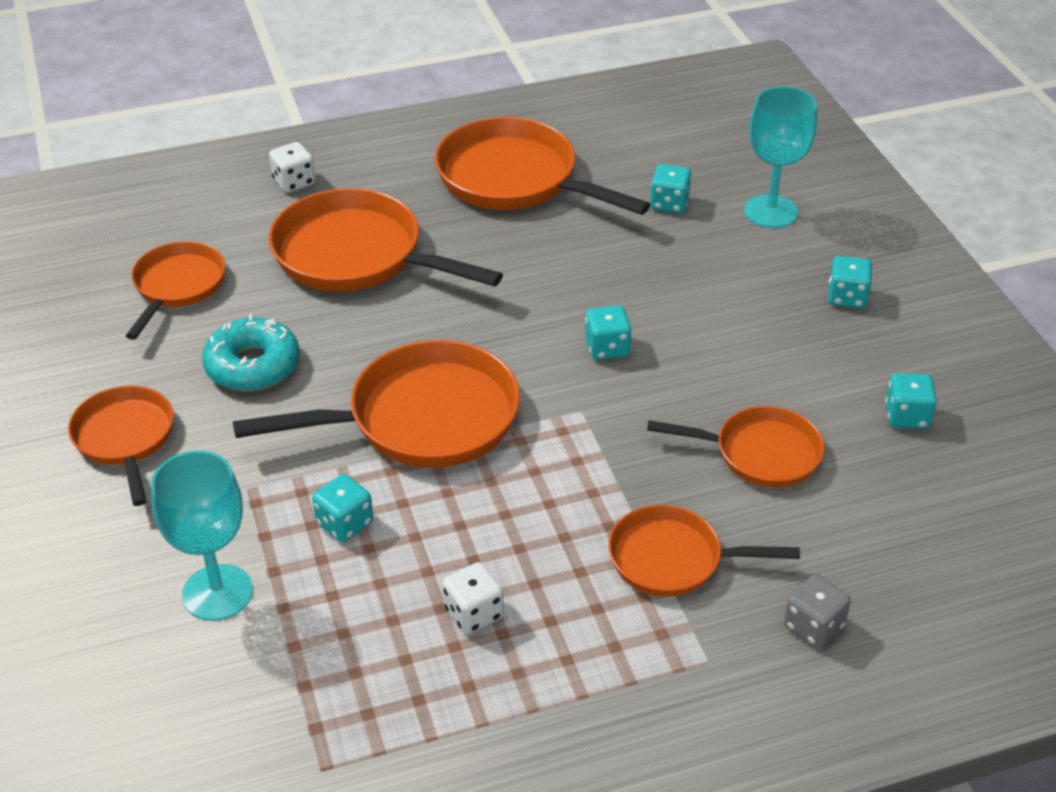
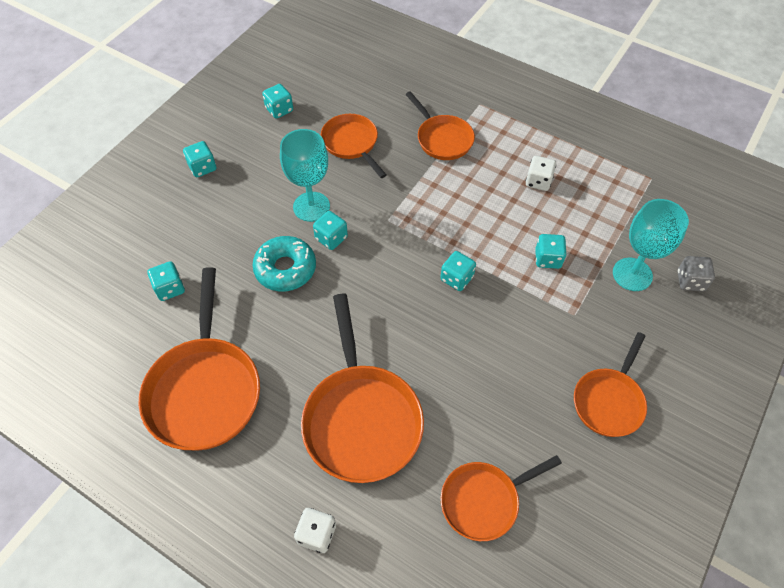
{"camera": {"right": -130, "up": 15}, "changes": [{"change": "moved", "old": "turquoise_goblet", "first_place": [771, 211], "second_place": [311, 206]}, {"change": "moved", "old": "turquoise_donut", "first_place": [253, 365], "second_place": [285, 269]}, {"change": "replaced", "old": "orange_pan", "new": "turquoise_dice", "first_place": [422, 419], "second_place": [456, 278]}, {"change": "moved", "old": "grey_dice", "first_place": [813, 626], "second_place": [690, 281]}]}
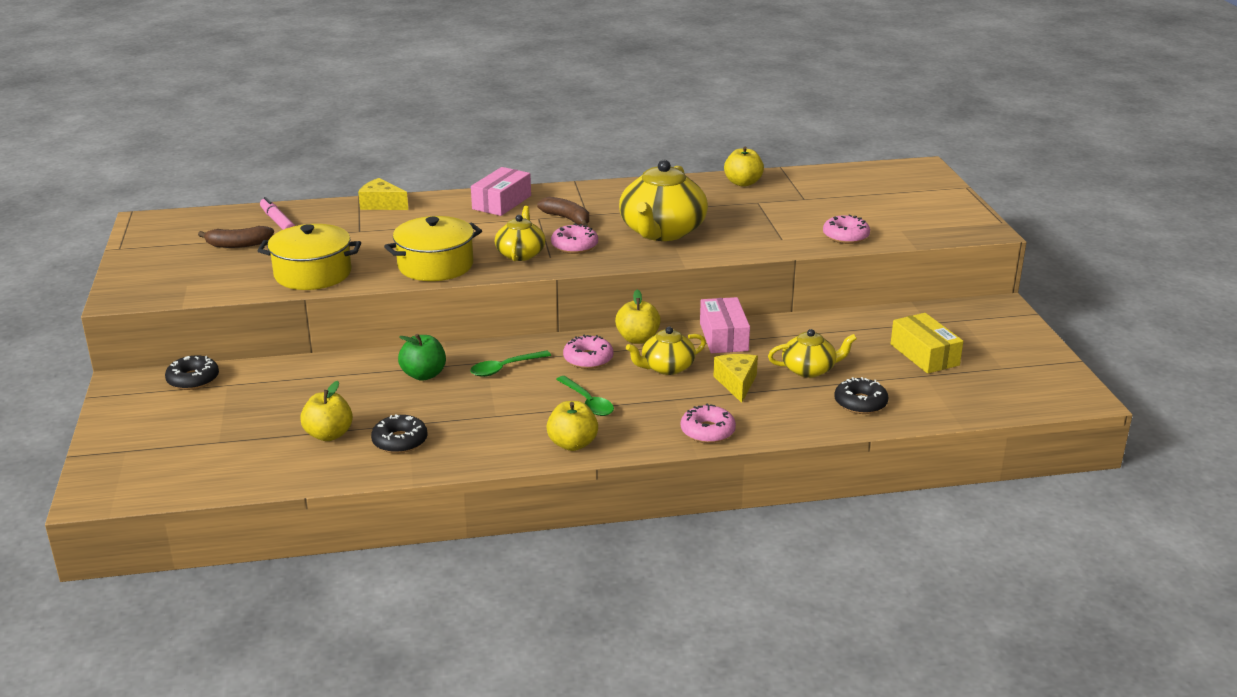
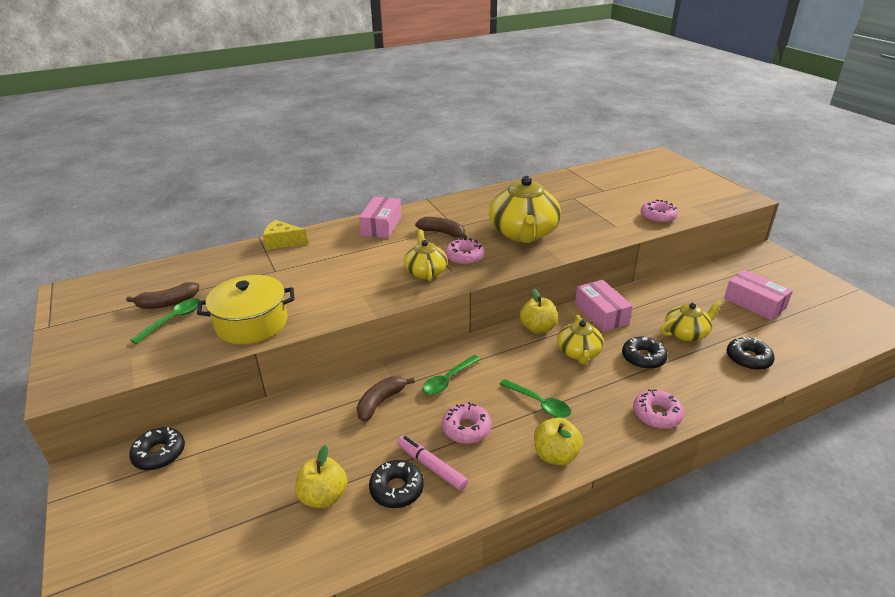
{"camera": {"right": -15, "up": 5}, "changes": [{"change": "removed", "old": "yellow_apple", "first_place": [743, 183]}, {"change": "moved", "old": "pink_marker", "first_place": [277, 221], "second_place": [431, 467]}, {"change": "removed", "old": "yellow_pot", "first_place": [435, 265]}, {"change": "recoloured", "old": "yellow_box", "new": "pink_box", "first_place": [924, 354], "second_place": [754, 303]}, {"change": "turned", "old": "yellow_teapot", "first_place": [666, 367], "second_place": [578, 353], "degrees": -45}, {"change": "replaced", "old": "green_apple", "new": "brown_banana", "first_place": [424, 375], "second_place": [381, 402]}, {"change": "moved", "old": "pink_donut", "first_place": [588, 359], "second_place": [466, 429]}, {"change": "replaced", "old": "yellow_cheese", "new": "black_donut", "first_place": [737, 383], "second_place": [643, 358]}, {"change": "added", "new": "green_spoon", "second_place": [173, 320]}]}
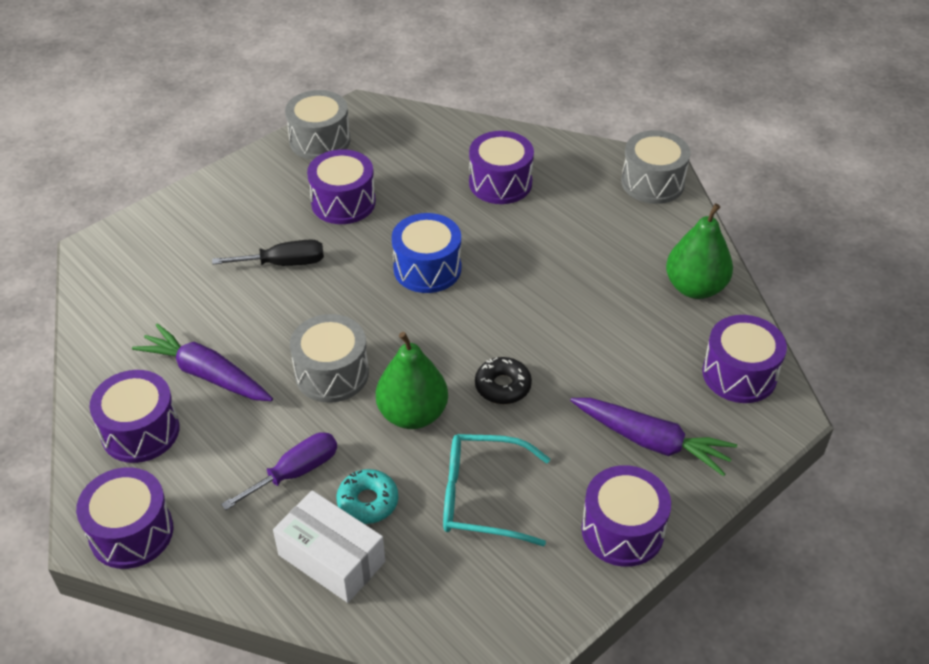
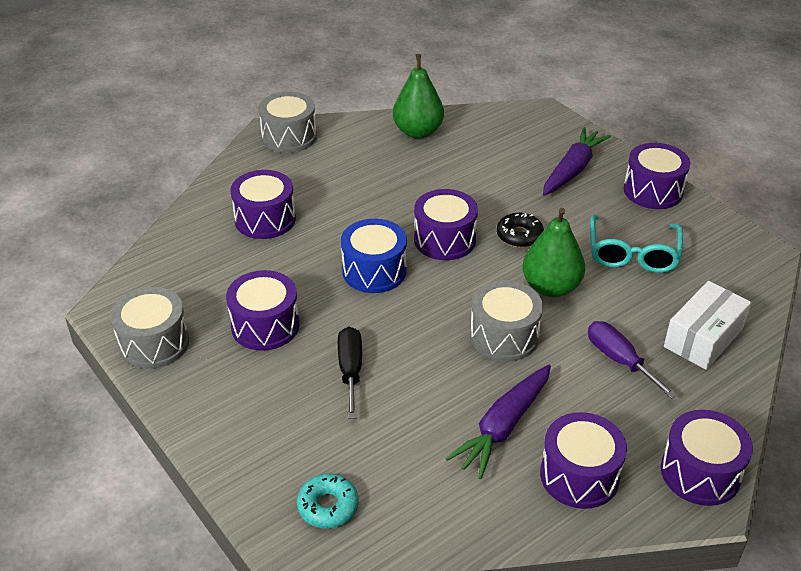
{"camera": {"right": -85, "up": -5}, "changes": [{"change": "moved", "old": "purple_drum", "first_place": [739, 374], "second_place": [444, 240]}, {"change": "moved", "old": "turquoise_donut", "first_place": [368, 502], "second_place": [328, 506]}]}
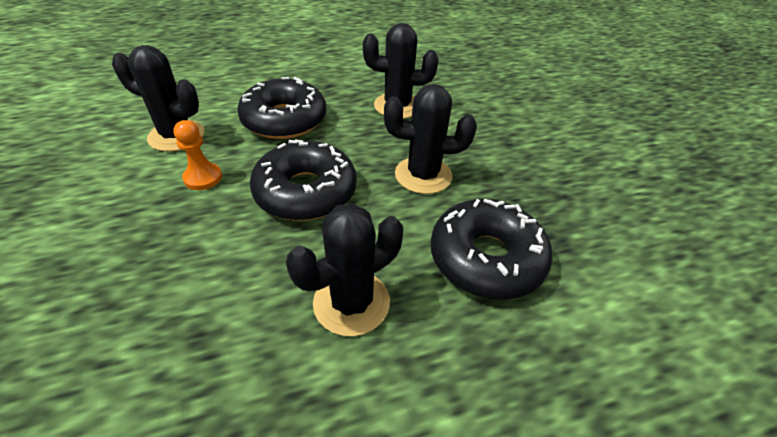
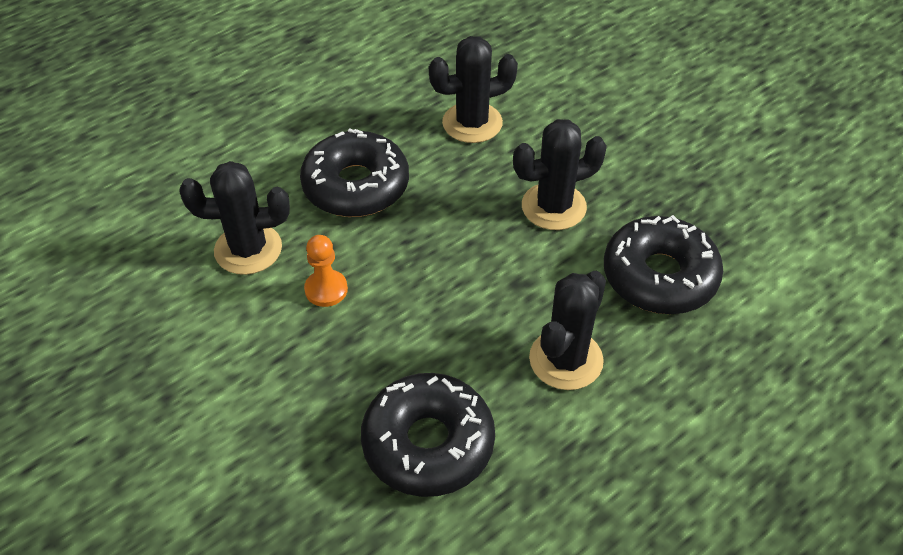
{"camera": {"right": -20, "up": 5}, "changes": [{"change": "moved", "old": "black_donut", "first_place": [305, 192], "second_place": [428, 443]}]}
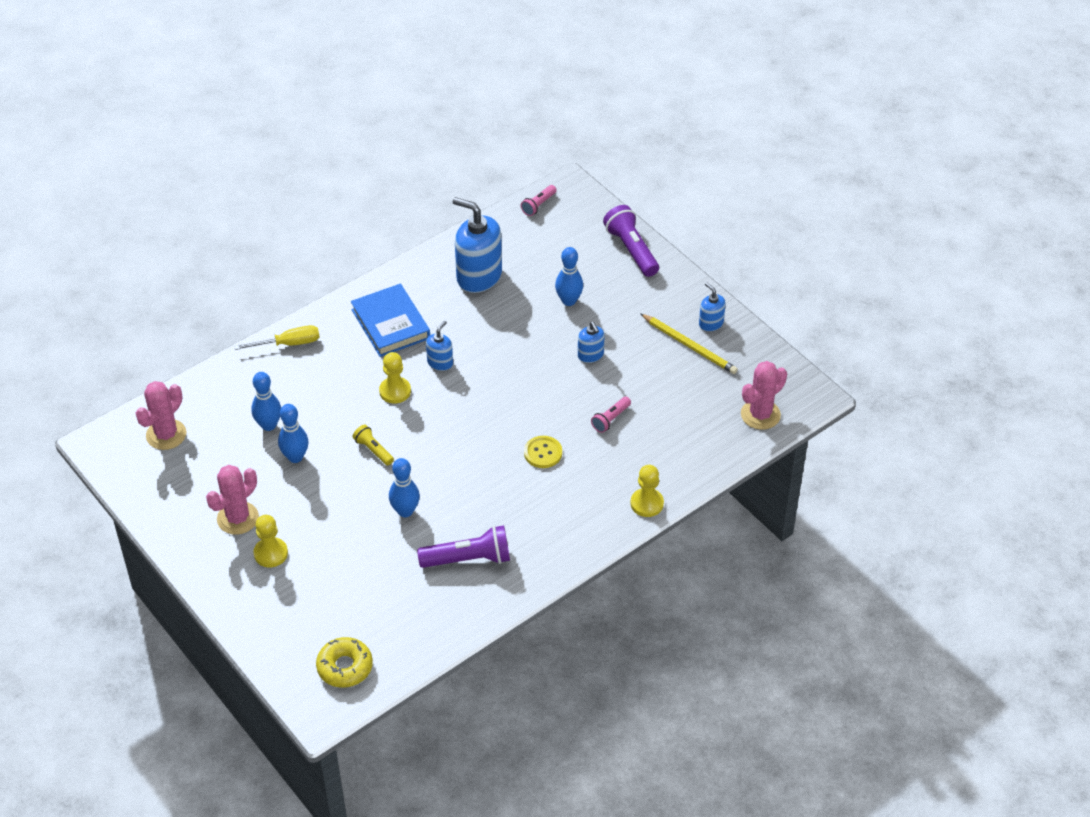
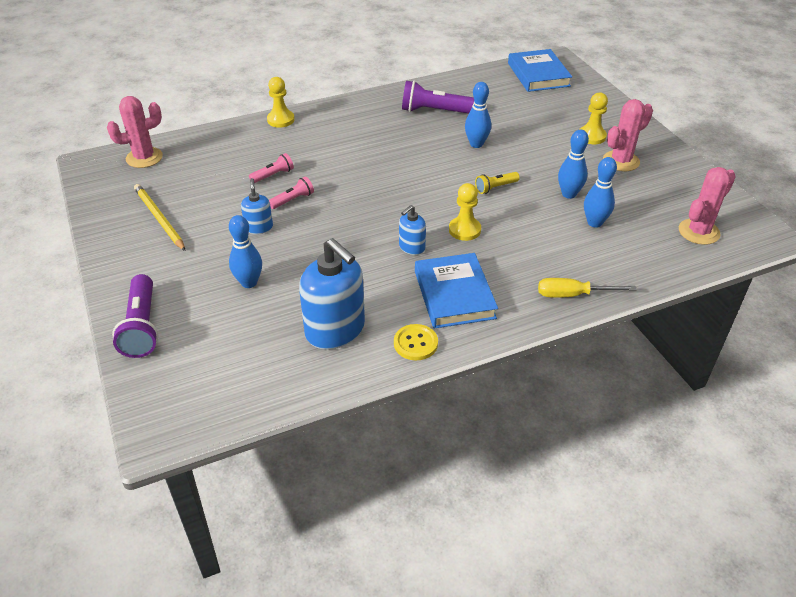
{"camera": {"right": -165, "up": -5}, "changes": [{"change": "moved", "old": "pink_flashlight", "first_place": [538, 205], "second_place": [293, 200]}, {"change": "removed", "old": "blue_soap_dispenser", "first_place": [710, 323]}, {"change": "turned", "old": "yellow_flashlight", "first_place": [373, 450], "second_place": [495, 188], "degrees": 90}, {"change": "moved", "old": "yellow_button", "first_place": [543, 453], "second_place": [415, 343]}, {"change": "replaced", "old": "yellow_donut", "new": "blue_book", "first_place": [345, 667], "second_place": [538, 74]}]}
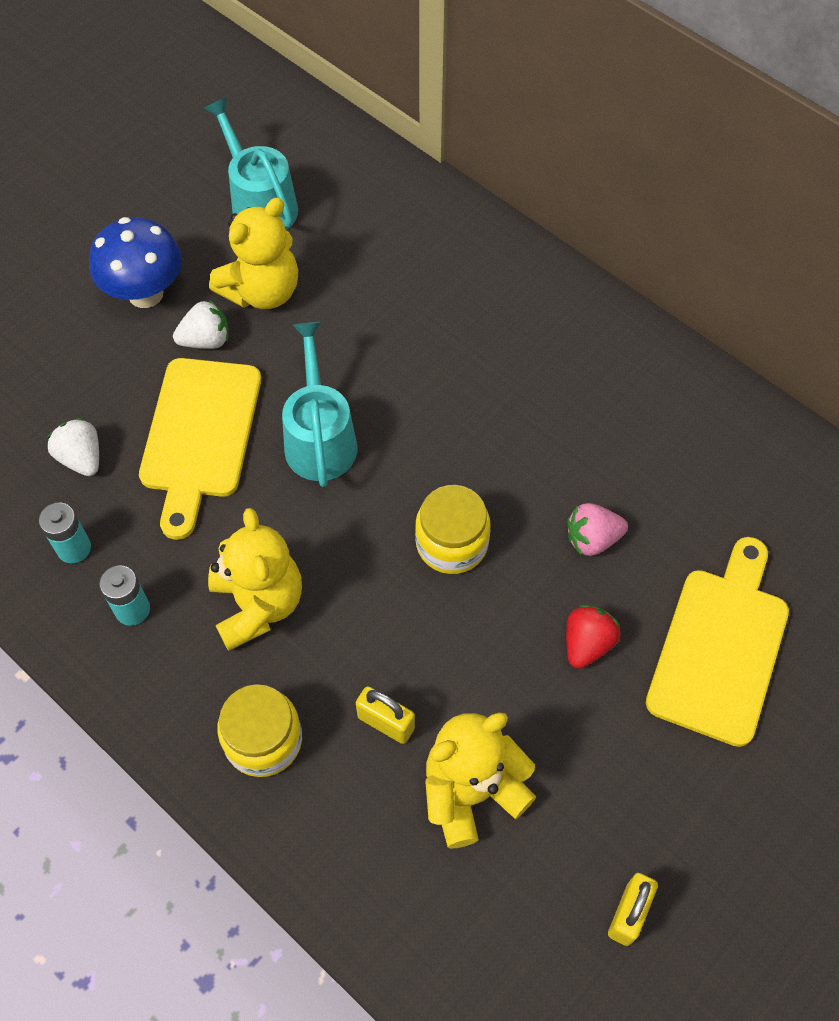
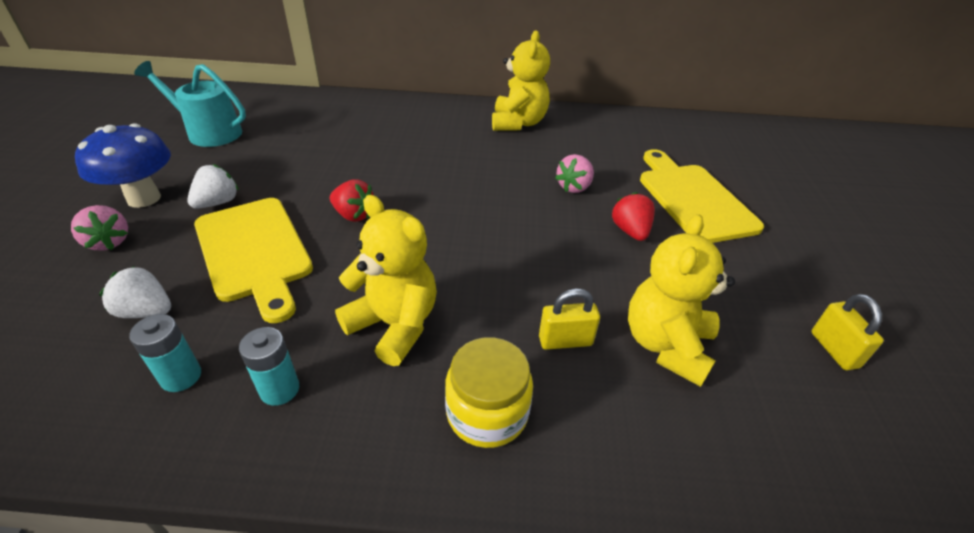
{"camera": {"right": -40, "up": -20}, "changes": [{"change": "moved", "old": "yellow_teddy_bear", "first_place": [262, 291], "second_place": [518, 123]}, {"change": "replaced", "old": "turquoise_watering_can", "new": "red_strawberry", "first_place": [319, 438], "second_place": [354, 215]}, {"change": "removed", "old": "yellow_jar", "first_place": [451, 543]}, {"change": "added", "new": "pink_strawberry", "second_place": [109, 242]}]}
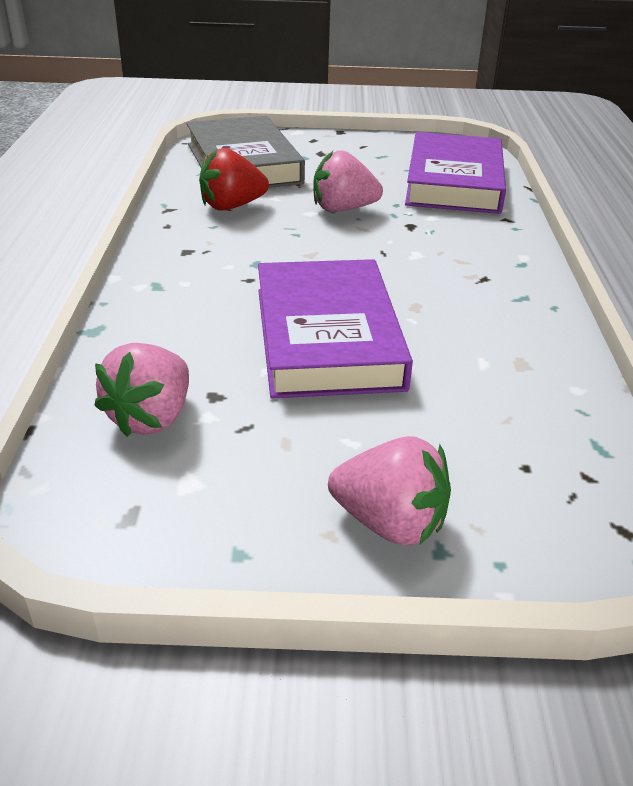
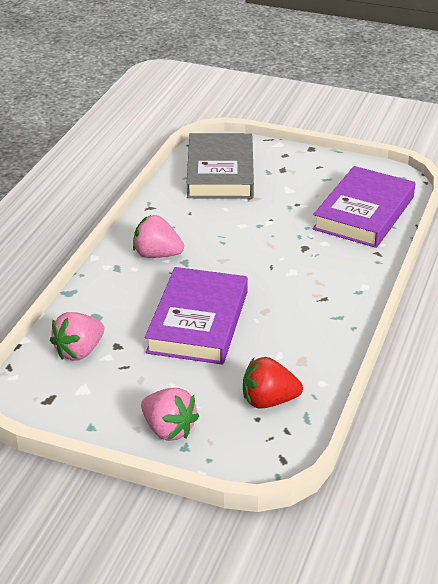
{"camera": {"right": 20, "up": 0}, "changes": [{"change": "moved", "old": "red_strawberry", "first_place": [232, 206], "second_place": [268, 401]}, {"change": "moved", "old": "pink_strawberry", "first_place": [343, 209], "second_place": [157, 255]}]}
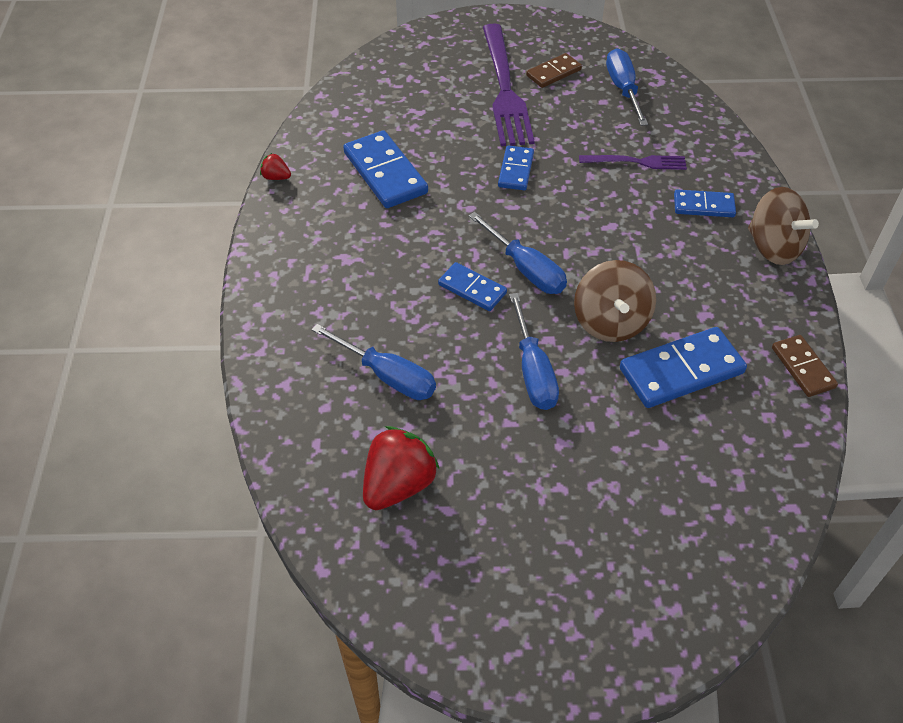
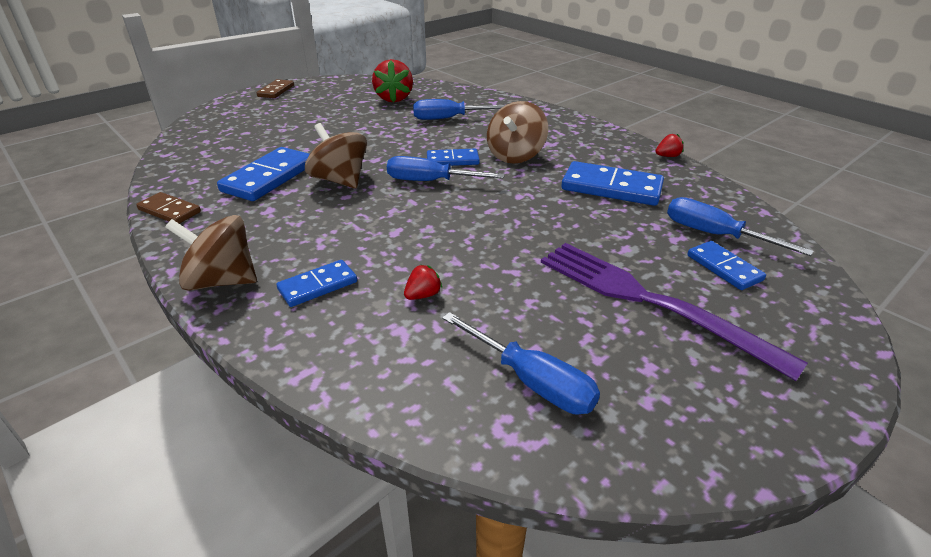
{"camera": {"right": 140, "up": -15}, "changes": [{"change": "moved", "old": "brown_domino", "first_place": [553, 73], "second_place": [276, 91]}, {"change": "moved", "old": "blue_domino", "first_place": [515, 170], "second_place": [724, 268]}, {"change": "replaced", "old": "purple_fork", "new": "red_strawberry", "first_place": [637, 162], "second_place": [423, 295]}, {"change": "moved", "old": "blue_screwdriver", "first_place": [533, 371], "second_place": [715, 235]}, {"change": "added", "new": "brown_spinning_top", "second_place": [515, 155]}]}
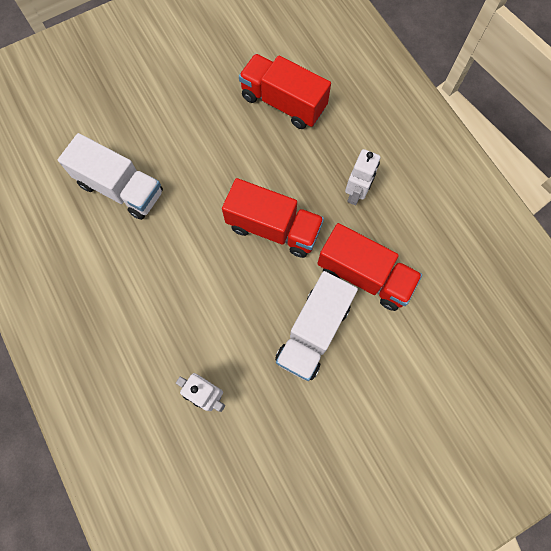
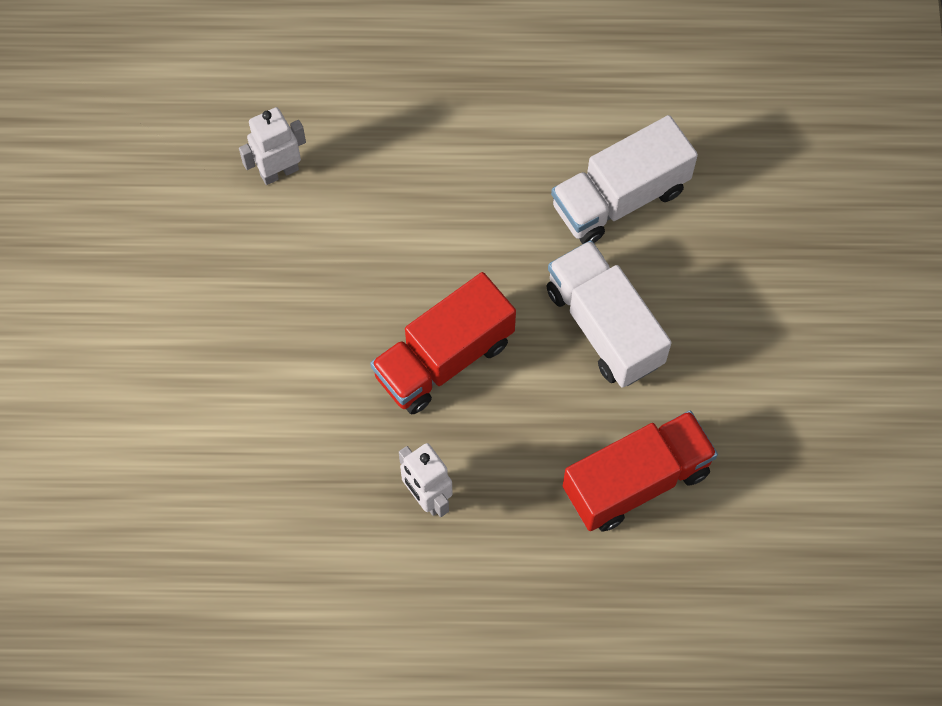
{"camera": {"right": 120, "up": -5}, "changes": [{"change": "removed", "old": "red_truck", "first_place": [364, 275]}, {"change": "moved", "old": "white_truck", "first_place": [313, 332], "second_place": [604, 326]}]}
